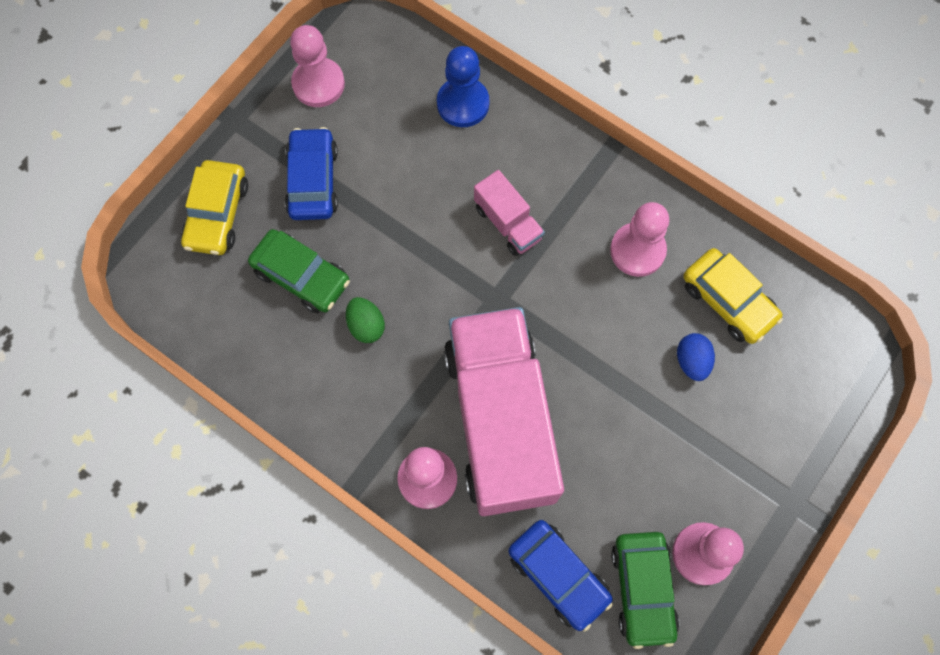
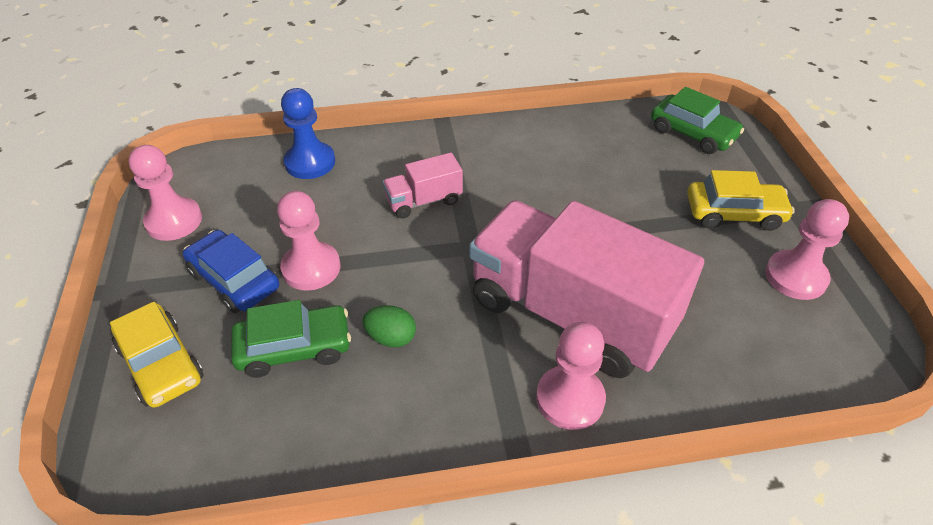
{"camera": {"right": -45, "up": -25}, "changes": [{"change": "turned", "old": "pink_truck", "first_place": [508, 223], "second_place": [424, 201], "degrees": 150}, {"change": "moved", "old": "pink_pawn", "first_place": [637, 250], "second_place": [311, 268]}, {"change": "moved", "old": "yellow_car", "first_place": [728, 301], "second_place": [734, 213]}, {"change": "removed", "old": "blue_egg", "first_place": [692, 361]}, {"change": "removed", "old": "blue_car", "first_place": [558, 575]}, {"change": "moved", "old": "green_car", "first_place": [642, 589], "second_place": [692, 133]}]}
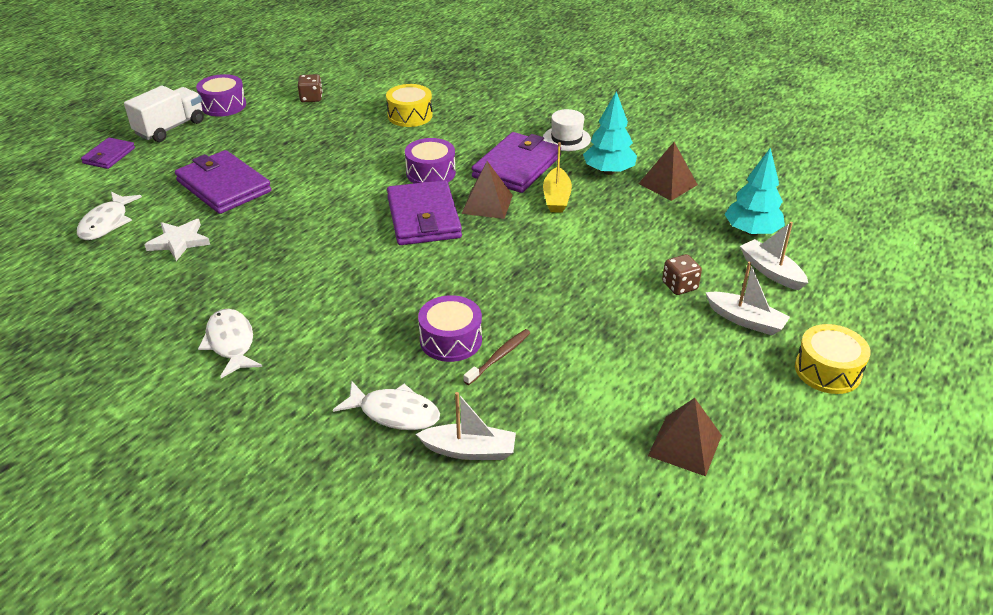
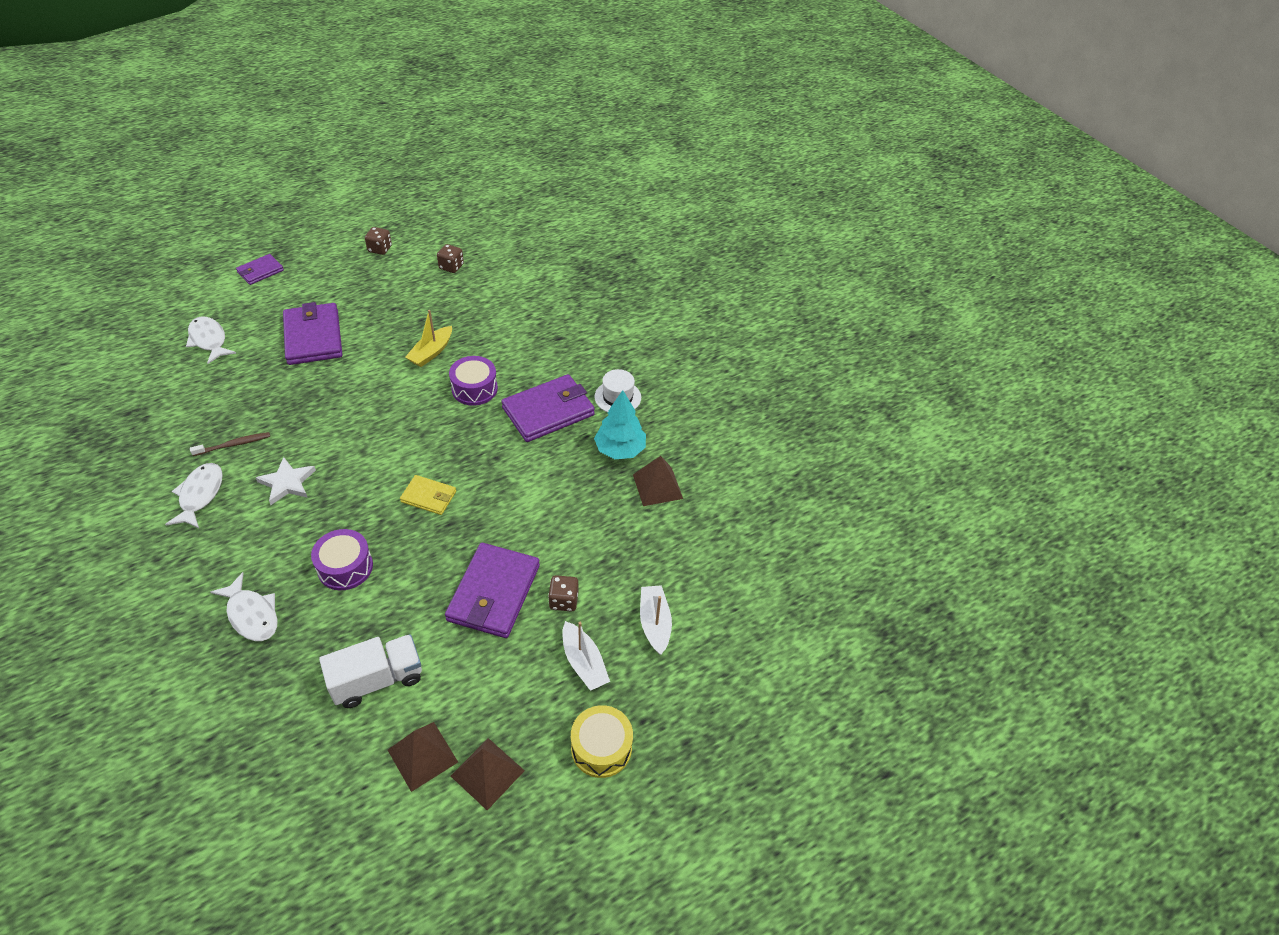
{"camera": {"right": 25, "up": 10}, "changes": [{"change": "replaced", "old": "purple_drum", "new": "brown_dice", "first_place": [223, 105], "second_place": [380, 249]}, {"change": "removed", "old": "yellow_drum", "first_place": [410, 115]}, {"change": "moved", "old": "white_truck", "first_place": [170, 128], "second_place": [377, 679]}, {"change": "moved", "old": "yellow_boat", "first_place": [556, 198], "second_place": [431, 352]}, {"change": "removed", "old": "turquoise_tree", "first_place": [751, 231]}, {"change": "moved", "old": "brown_pyramid", "first_place": [487, 204], "second_place": [487, 773]}, {"change": "moved", "old": "purple_wallet", "first_place": [424, 217], "second_place": [494, 593]}, {"change": "turned", "old": "white_fish", "first_place": [106, 223], "second_place": [209, 340], "degrees": 105}, {"change": "moved", "old": "white_star", "first_place": [179, 241], "second_place": [287, 483]}, {"change": "moved", "old": "brown_toothbrush", "first_place": [499, 357], "second_place": [234, 444]}, {"change": "removed", "old": "white_boat", "first_place": [469, 450]}, {"change": "added", "new": "yellow_wallet", "second_place": [429, 497]}]}
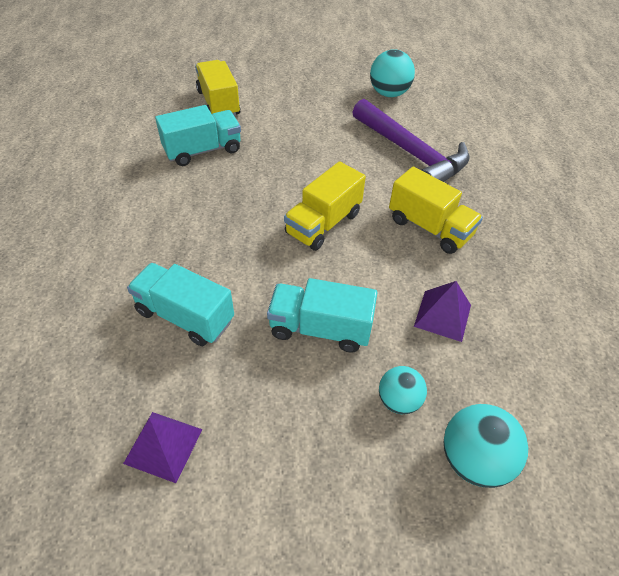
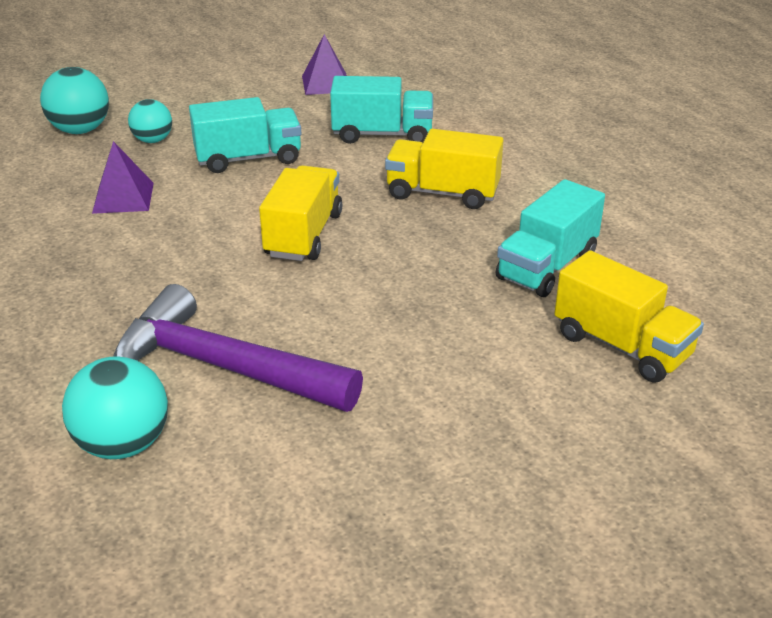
{"camera": {"right": 155, "up": -15}, "changes": [{"change": "moved", "old": "turquoise_ball", "first_place": [389, 93], "second_place": [123, 444]}, {"change": "moved", "old": "yellow_truck", "first_place": [429, 227], "second_place": [442, 193]}]}
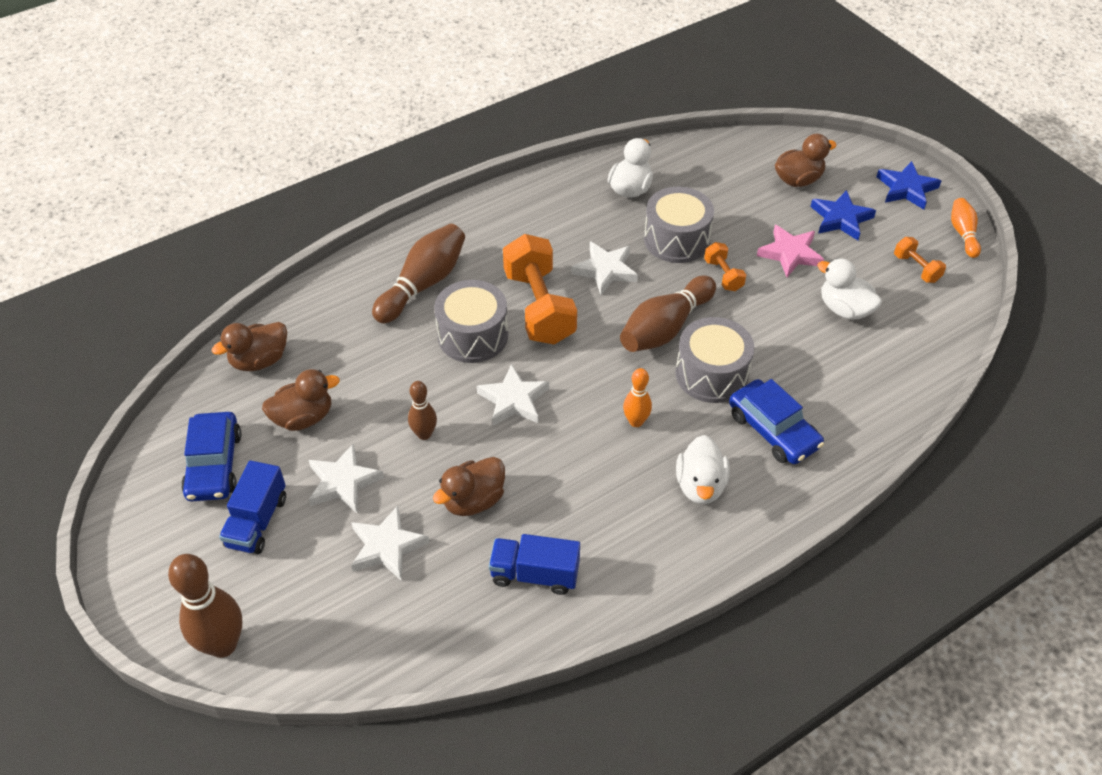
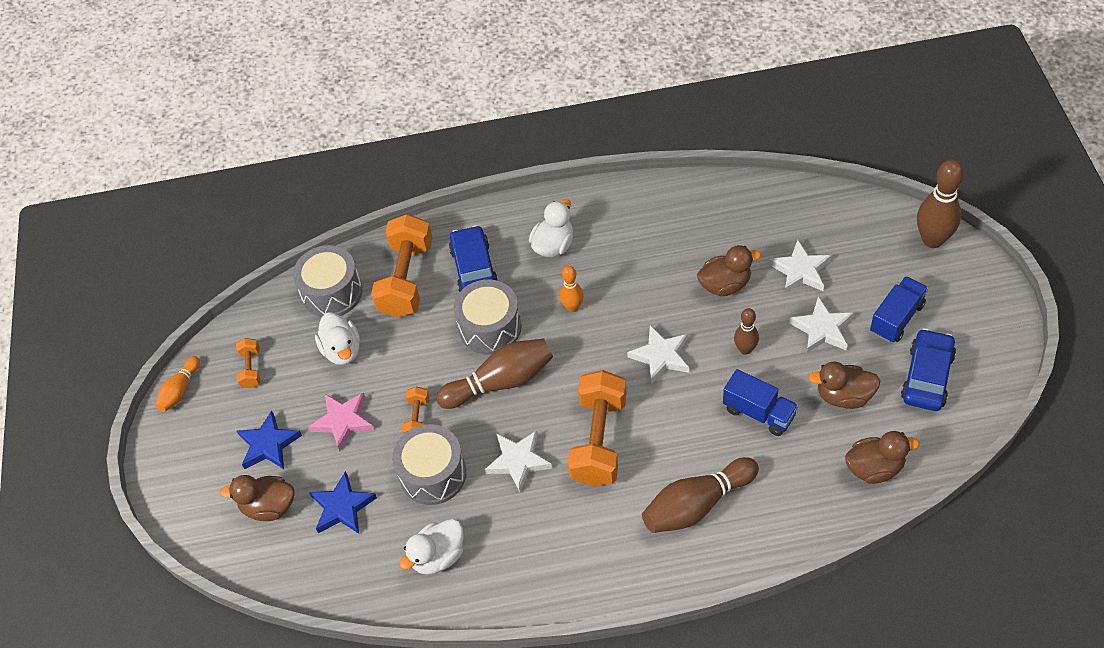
{"camera": {"right": -150, "up": 5}, "changes": [{"change": "moved", "old": "blue_star", "first_place": [906, 189], "second_place": [342, 507]}, {"change": "moved", "old": "grey_drum", "first_place": [473, 336], "second_place": [332, 292]}, {"change": "moved", "old": "blue_truck", "first_place": [535, 574], "second_place": [759, 412]}, {"change": "added", "new": "orange_dumbbell", "second_place": [406, 279]}]}
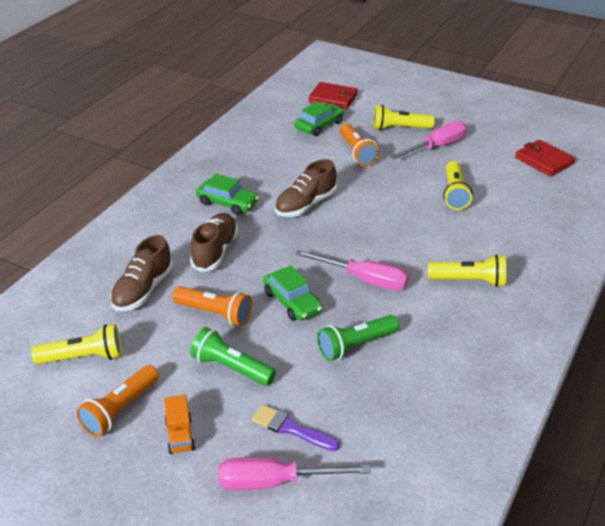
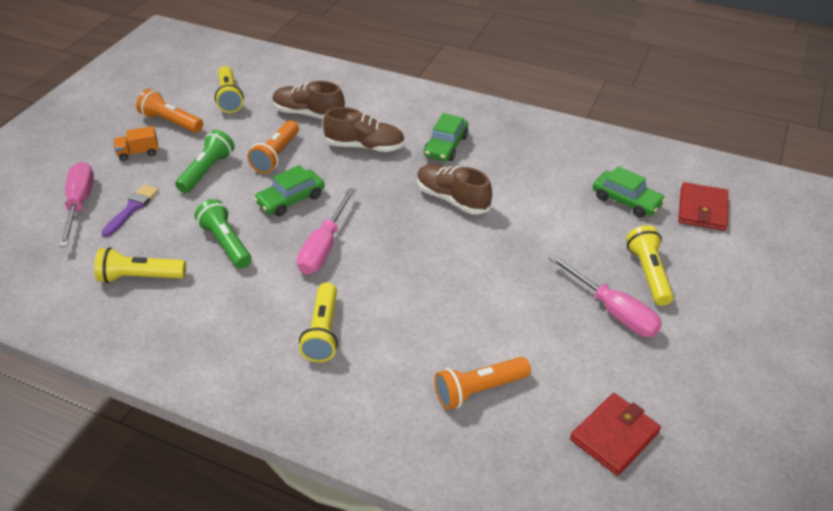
{"camera": {"right": 85, "up": 5}, "changes": [{"change": "moved", "old": "orange_flashlight", "first_place": [357, 152], "second_place": [478, 390]}, {"change": "moved", "old": "yellow_flashlight", "first_place": [454, 193], "second_place": [140, 277]}]}
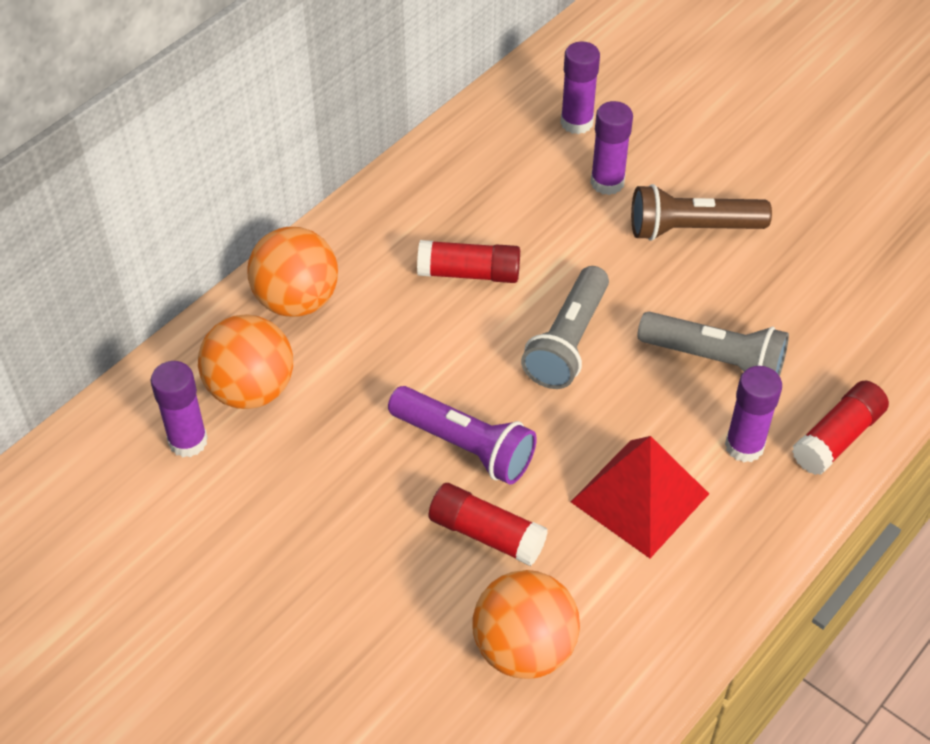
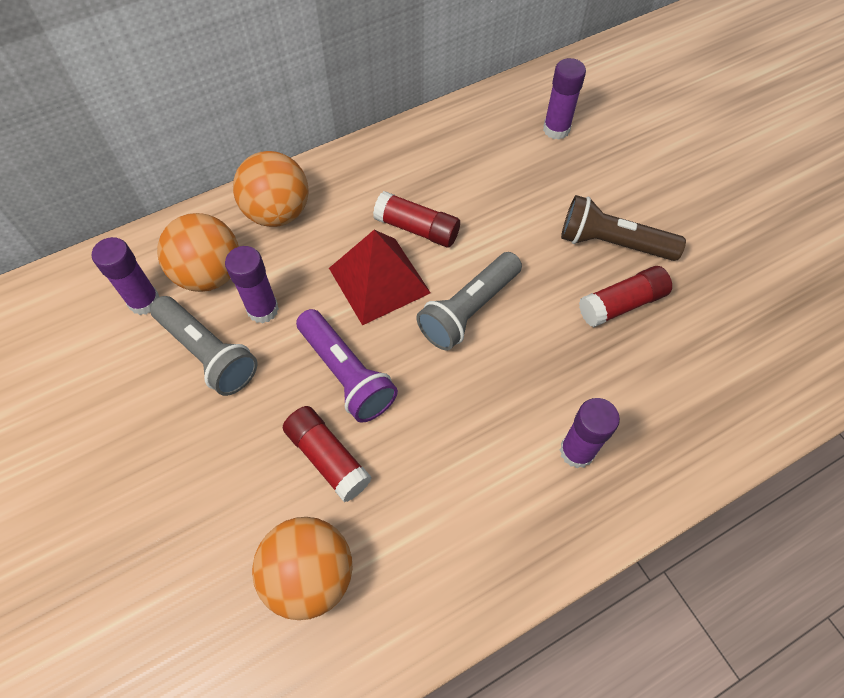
{"camera": {"right": 20, "up": 10}, "changes": [{"change": "moved", "old": "purple_glue_stick", "first_place": [607, 182], "second_place": [263, 309]}, {"change": "moved", "old": "grey_flashlight", "first_place": [715, 360], "second_place": [208, 353]}, {"change": "moved", "old": "red_glue_stick", "first_place": [837, 437], "second_place": [621, 304]}, {"change": "moved", "old": "red_pyramid", "first_place": [639, 497], "second_place": [379, 280]}]}
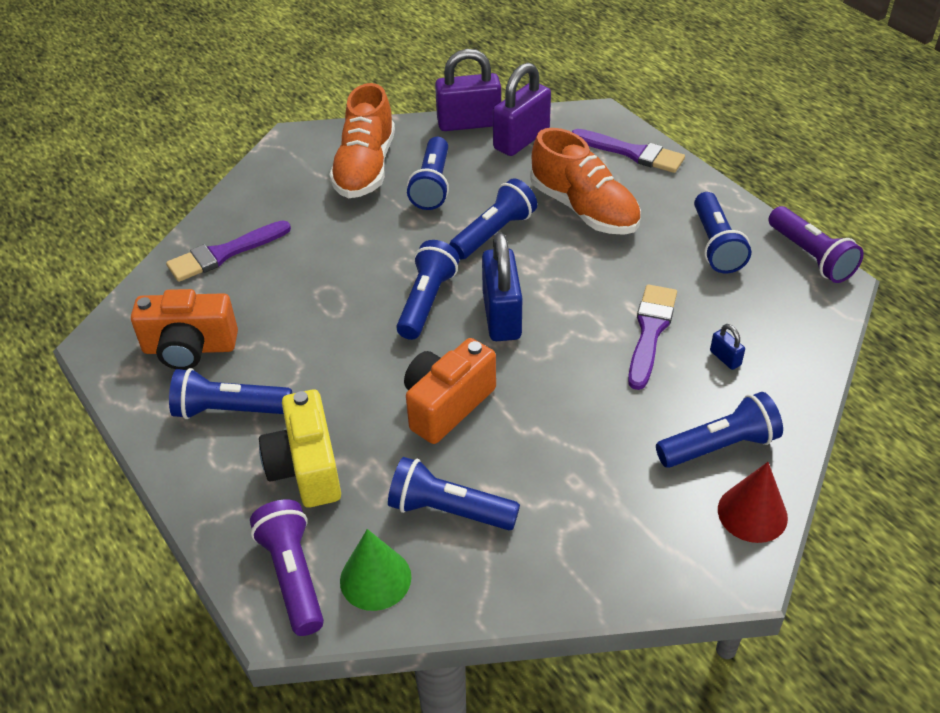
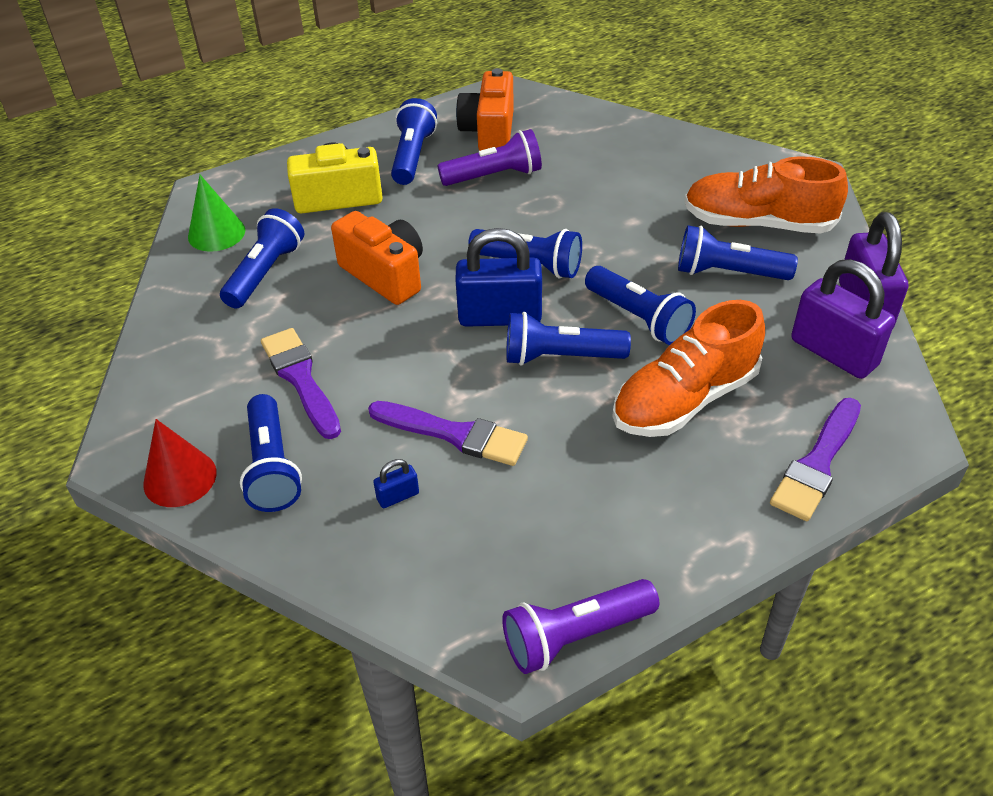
{"camera": {"right": 95, "up": 0}, "changes": [{"change": "moved", "old": "blue_flashlight", "first_place": [716, 245], "second_place": [560, 357]}, {"change": "moved", "old": "purple_brush", "first_place": [224, 253], "second_place": [300, 379]}, {"change": "moved", "old": "purple_flashlight", "first_place": [293, 575], "second_place": [494, 176]}]}
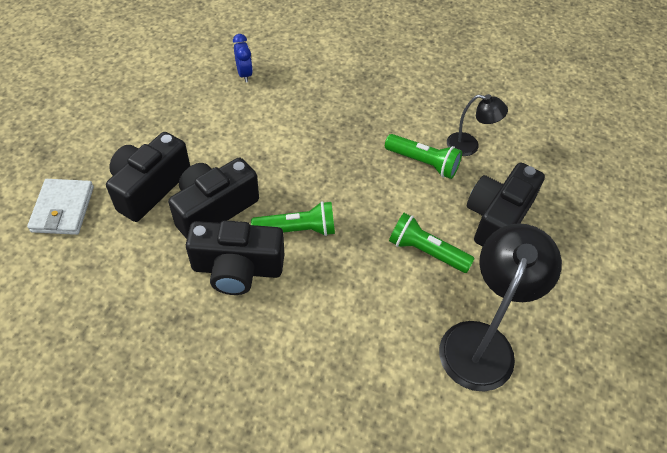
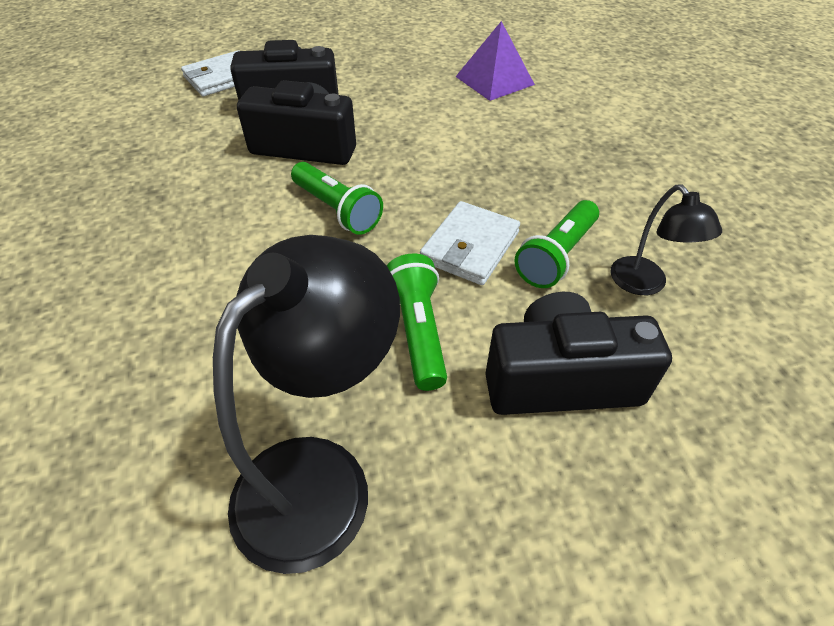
{"camera": {"right": 55, "up": -5}, "changes": [{"change": "replaced", "old": "blue_clock", "new": "purple_pyramid", "first_place": [244, 74], "second_place": [494, 80]}, {"change": "turned", "old": "green_flashlight", "first_place": [423, 163], "second_place": [557, 256], "degrees": 45}, {"change": "removed", "old": "black_camera", "first_place": [237, 269]}, {"change": "turned", "old": "black_lamp", "first_place": [481, 341], "second_place": [320, 476], "degrees": -45}, {"change": "added", "new": "white_wallet", "second_place": [470, 247]}]}
